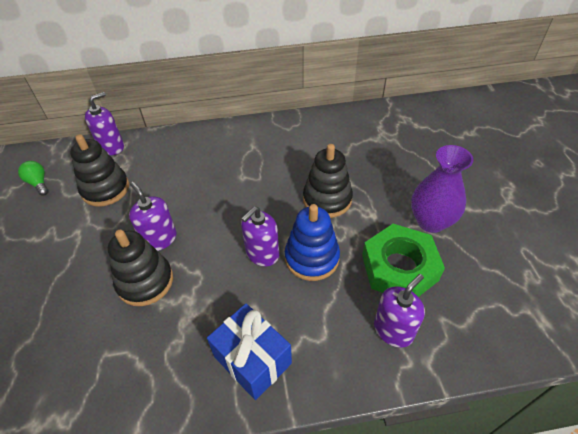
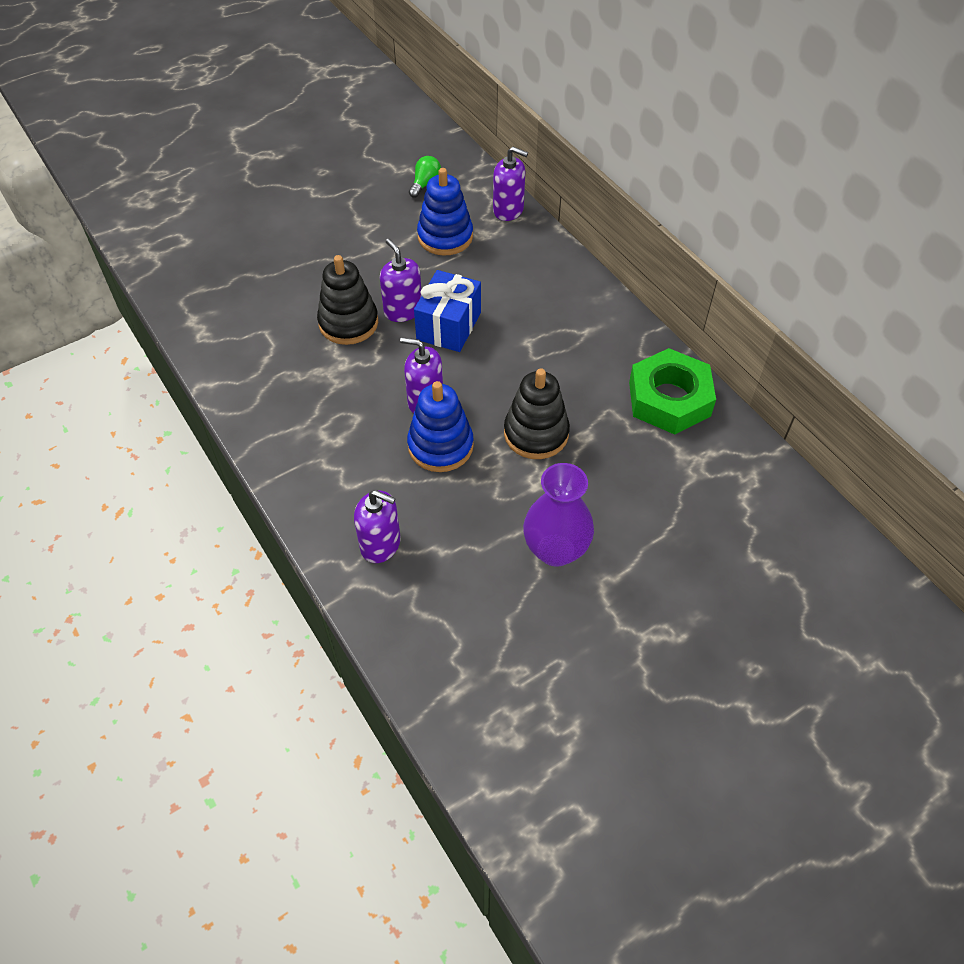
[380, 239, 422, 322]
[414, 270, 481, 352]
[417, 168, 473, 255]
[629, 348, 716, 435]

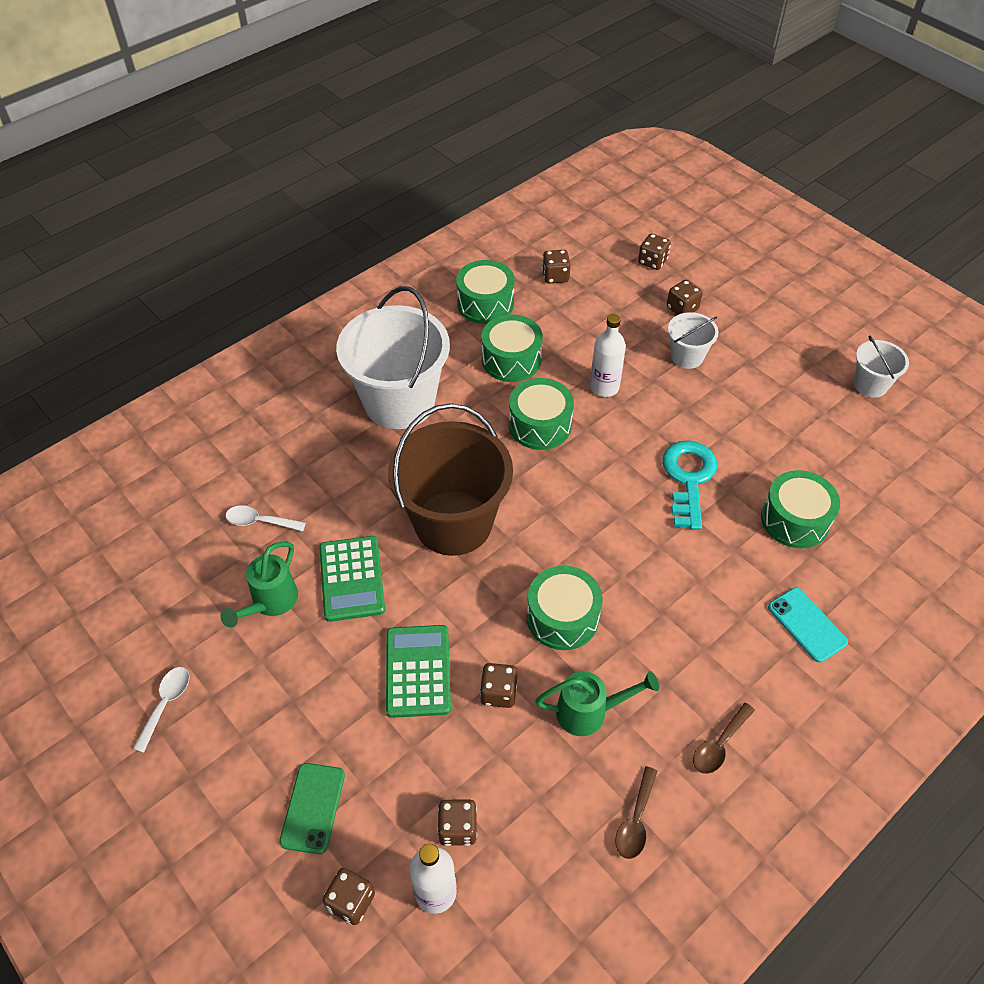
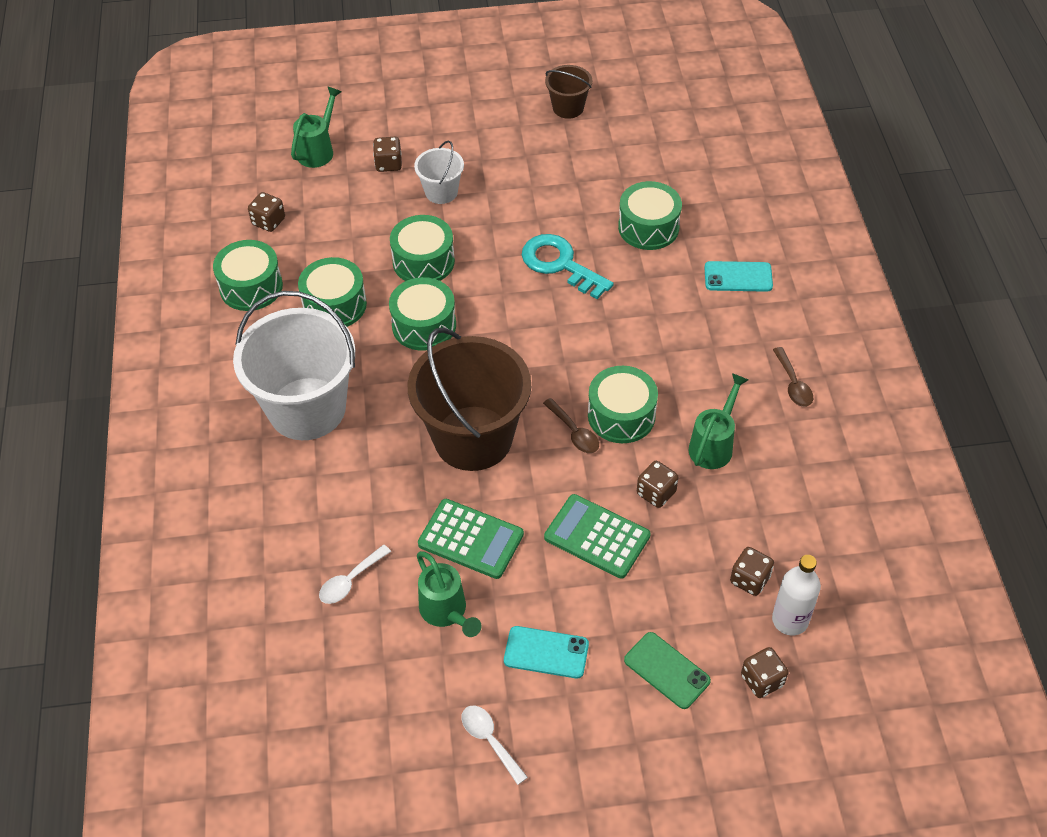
[291, 86, 342, 168]
[390, 215, 455, 281]
[504, 626, 589, 679]
[543, 398, 599, 453]
[545, 65, 592, 119]

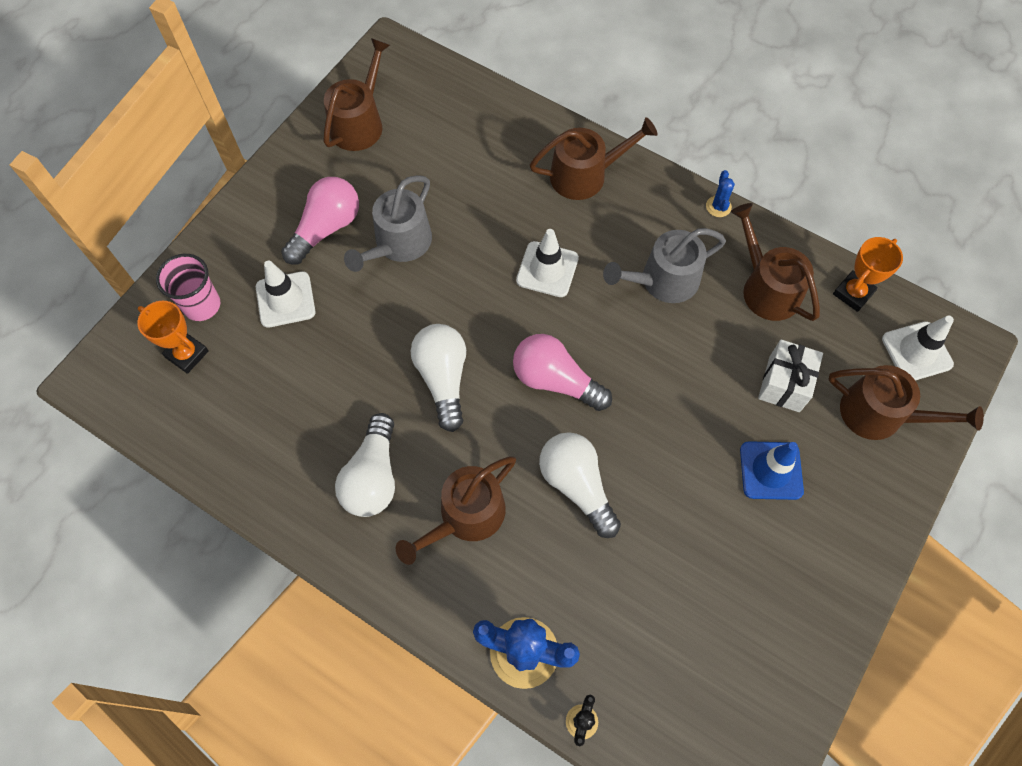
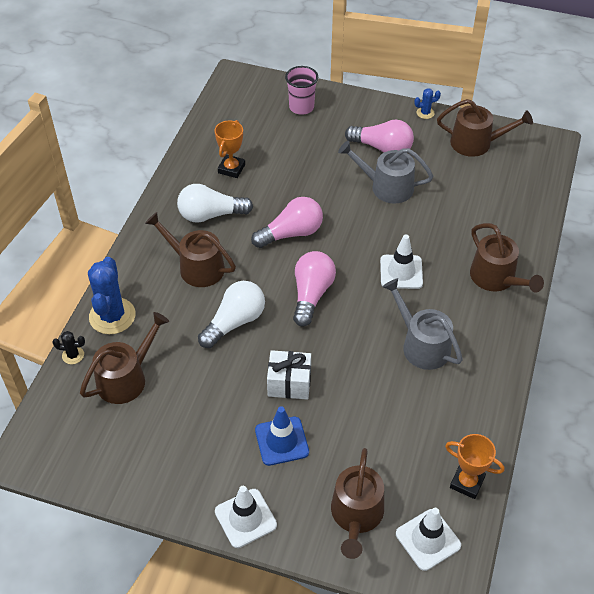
[80, 312, 169, 404]
[215, 120, 245, 178]
[215, 486, 277, 548]
[251, 197, 323, 248]
[267, 350, 311, 400]
[414, 88, 441, 119]

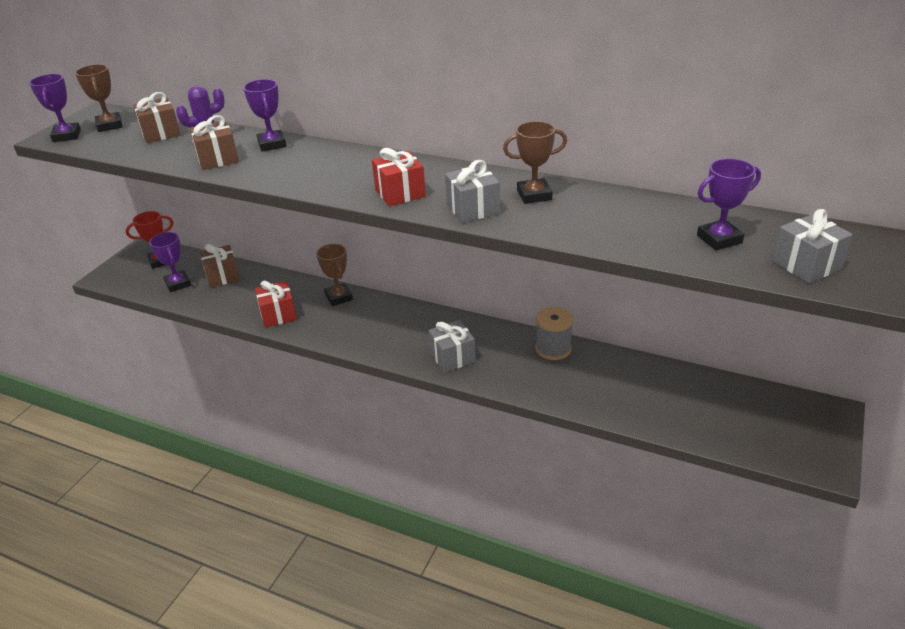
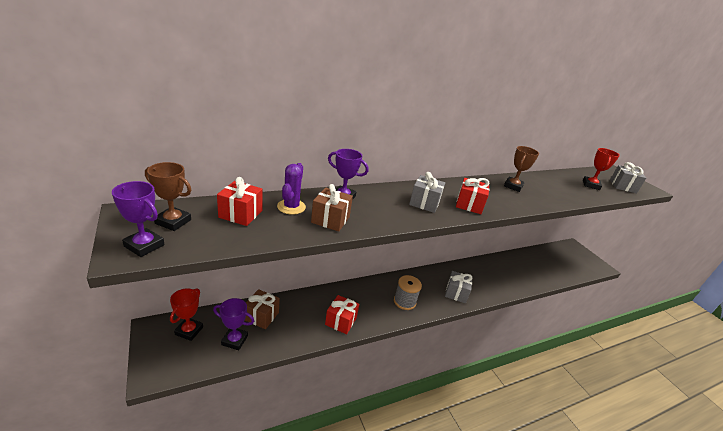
[217, 177, 263, 226]
[394, 275, 422, 310]
[409, 172, 445, 213]
[583, 148, 620, 190]
[316, 244, 353, 306] (first image)

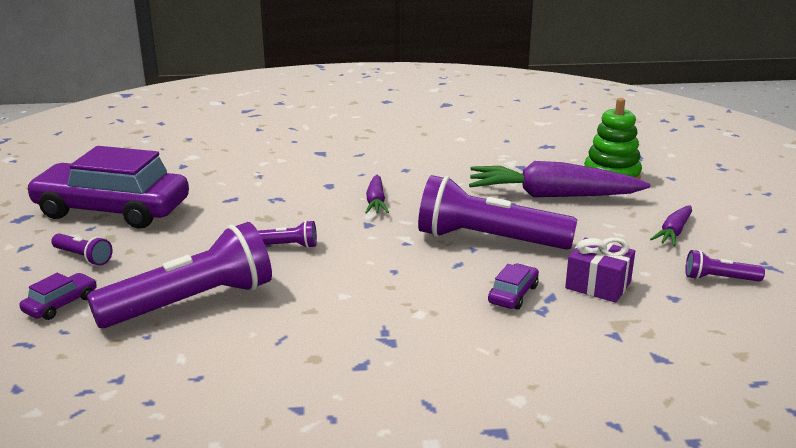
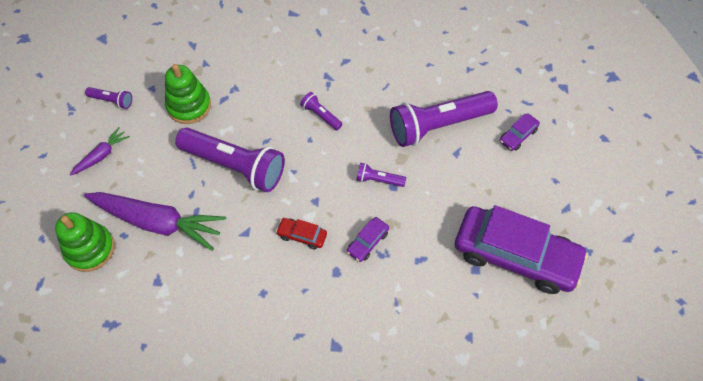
[165, 64, 211, 124]
[276, 218, 327, 249]
[300, 92, 343, 130]
[347, 217, 389, 262]

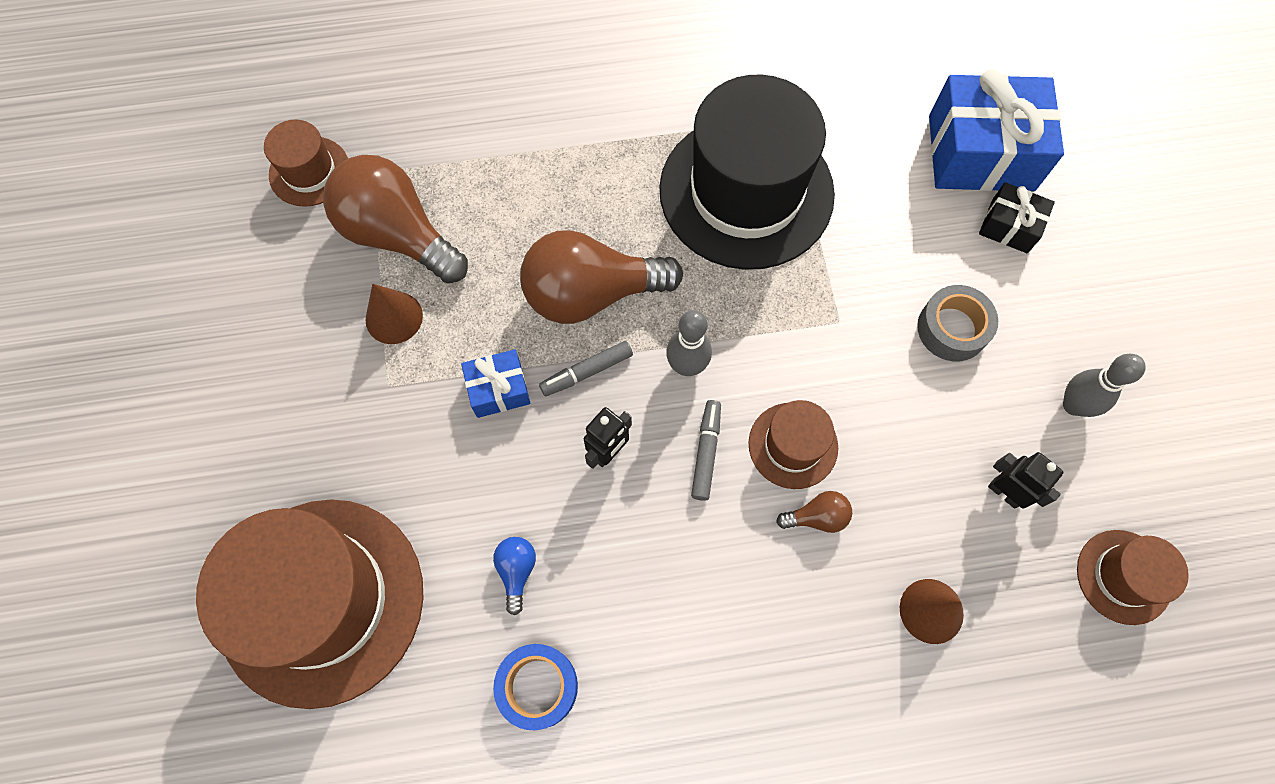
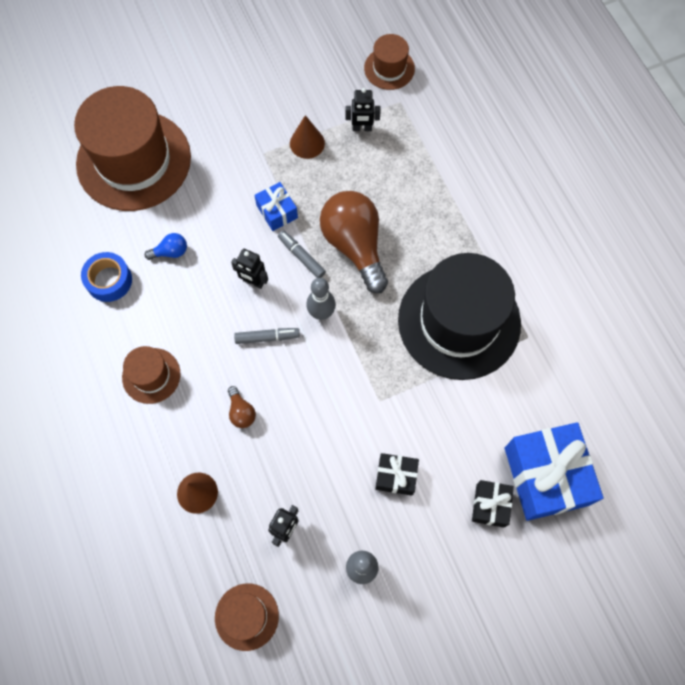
[122, 346, 180, 404]
[345, 88, 381, 131]
[375, 453, 419, 496]

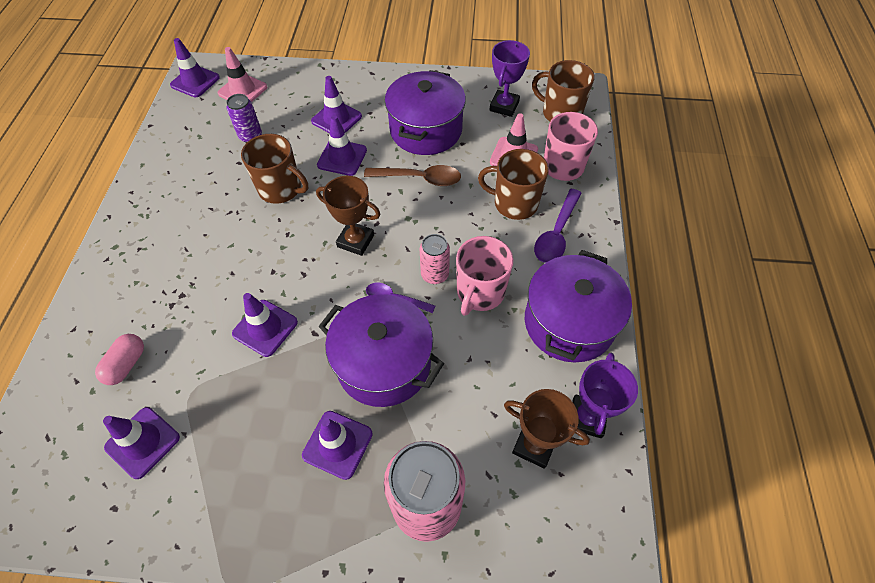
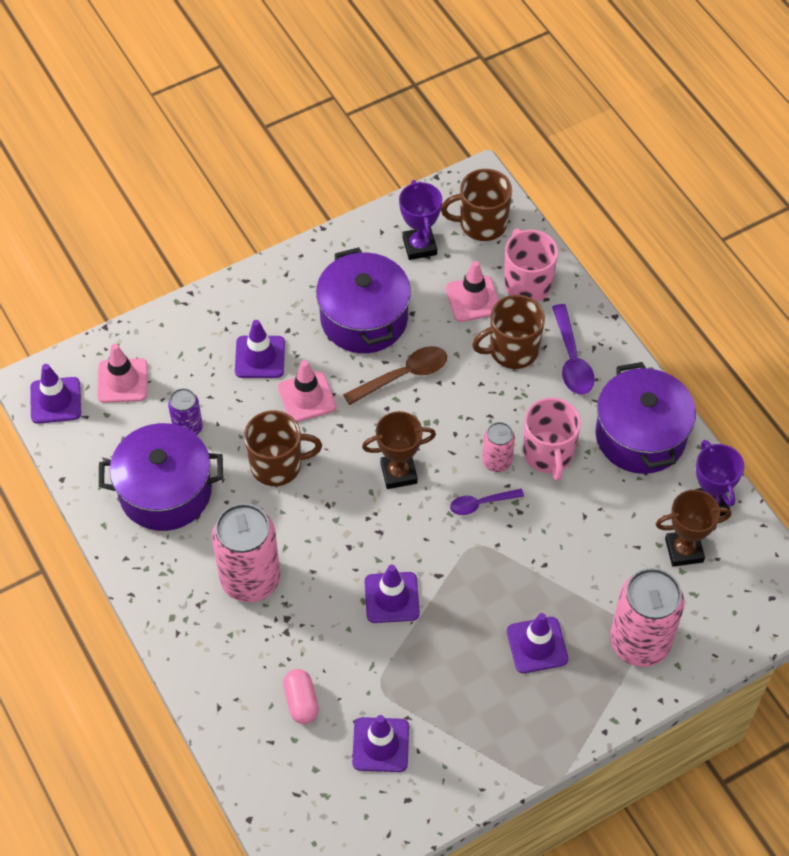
[99, 423, 223, 531]
[212, 503, 280, 602]
[278, 360, 336, 422]

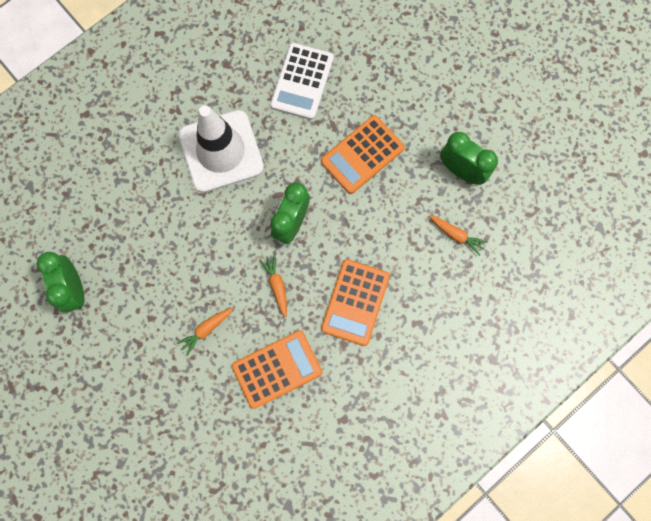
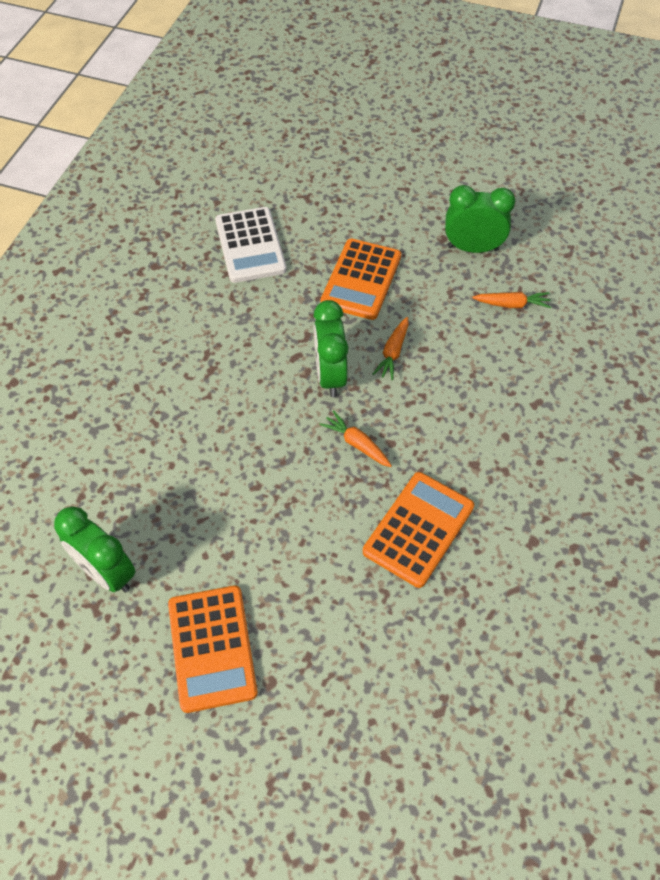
[168, 585, 258, 713]
[373, 317, 409, 380]
[178, 105, 264, 193] (first image)

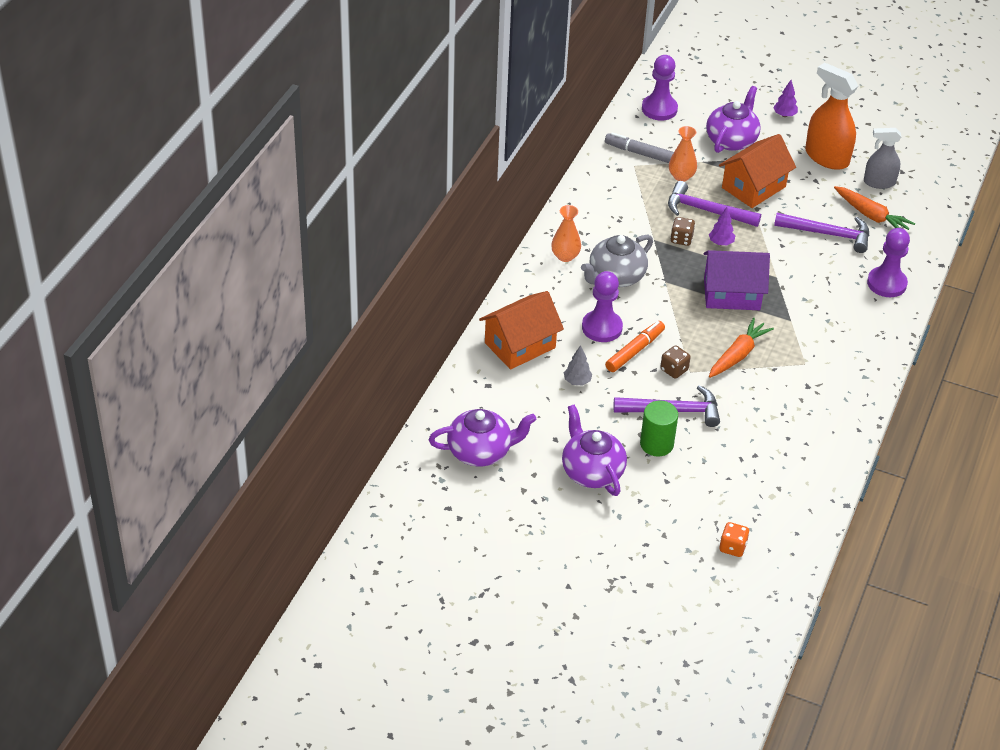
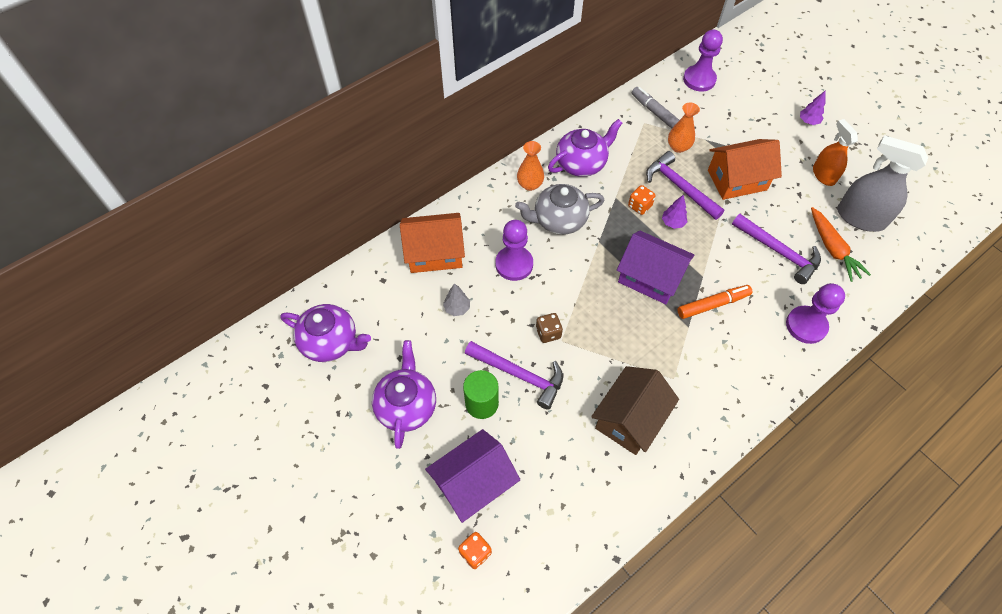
[425, 429, 520, 523]
[548, 119, 622, 177]
[591, 366, 679, 455]
[628, 185, 656, 215]
[677, 285, 752, 319]
[813, 119, 858, 186]
[837, 135, 928, 232]
[709, 318, 774, 378] (first image)

